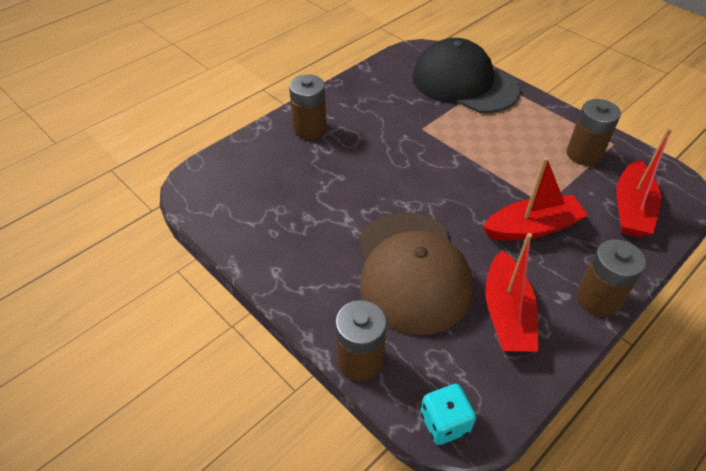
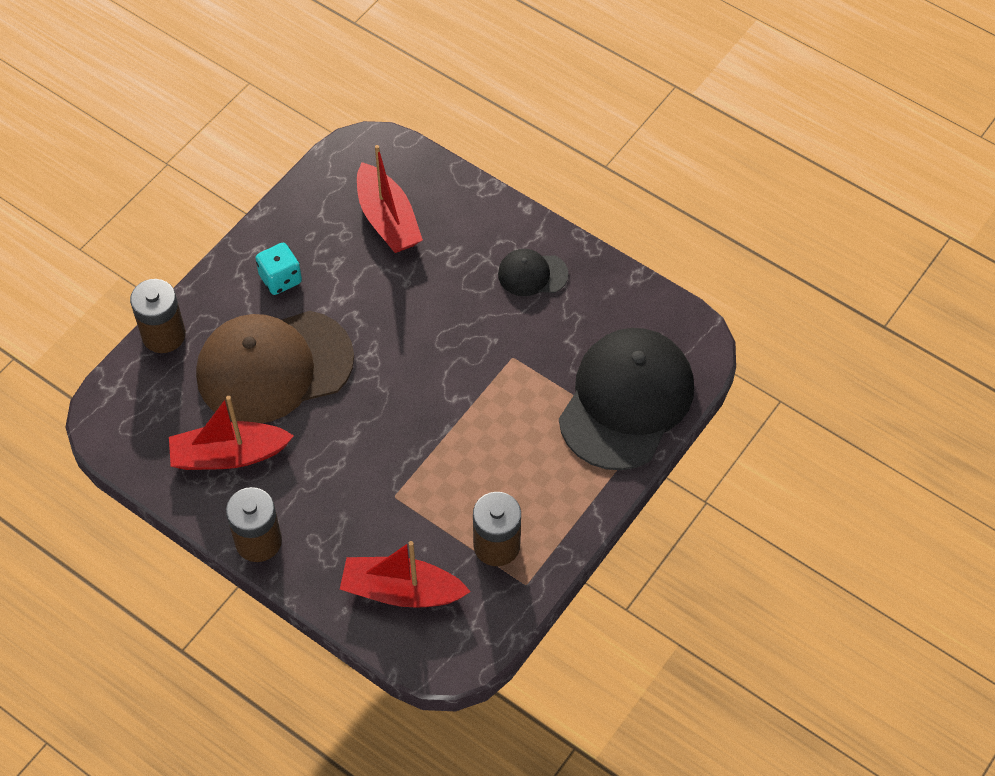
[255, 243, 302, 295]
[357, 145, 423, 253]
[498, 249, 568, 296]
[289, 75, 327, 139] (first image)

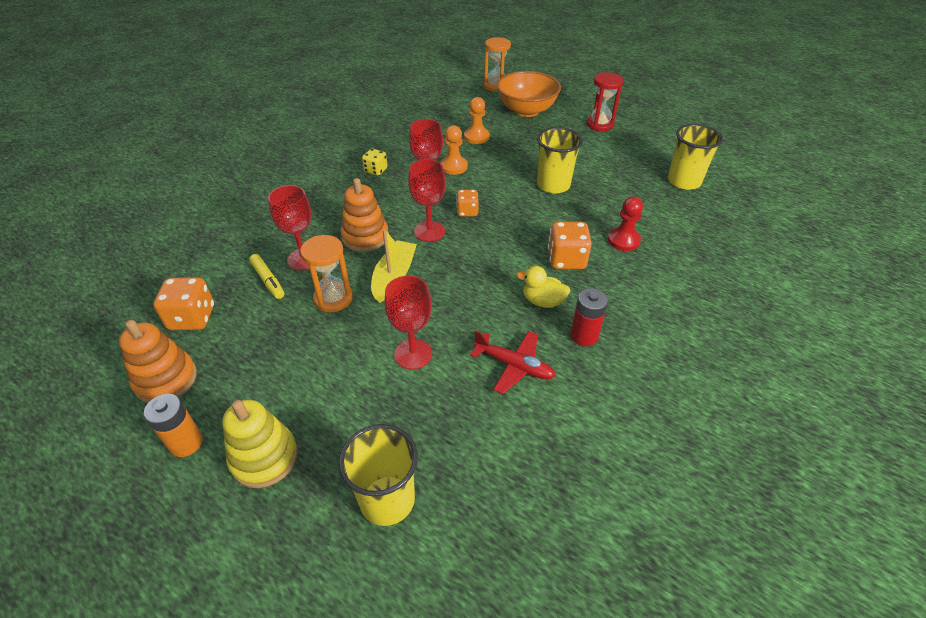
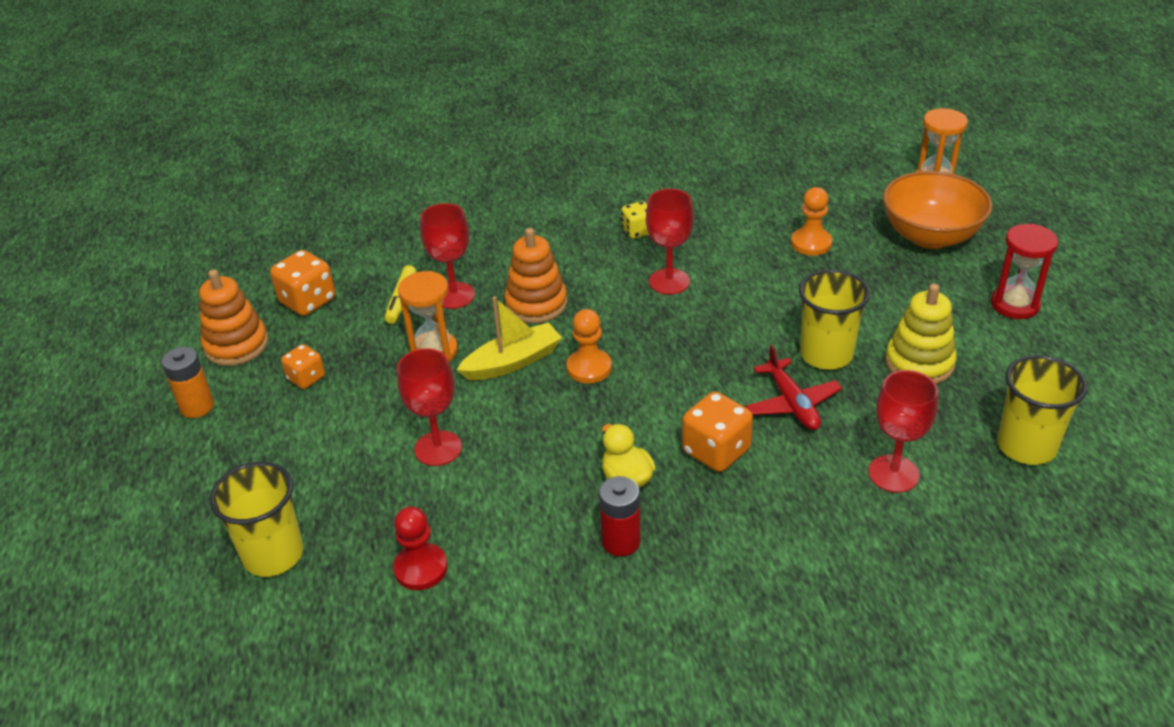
[281, 344, 325, 389]
[393, 506, 448, 590]
[567, 309, 612, 383]
[745, 345, 842, 430]
[868, 370, 938, 493]
[885, 284, 957, 384]

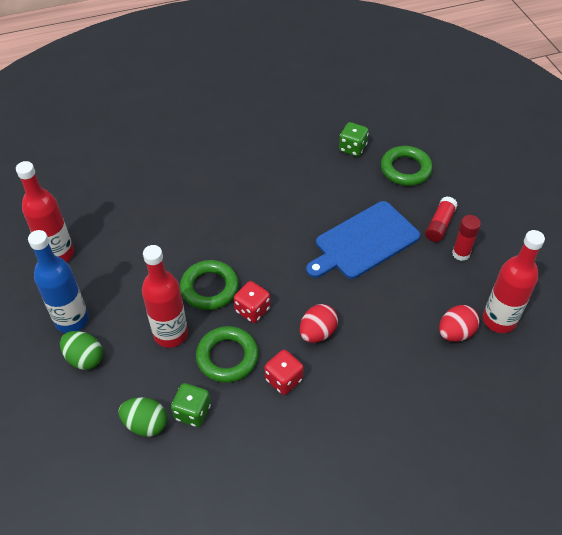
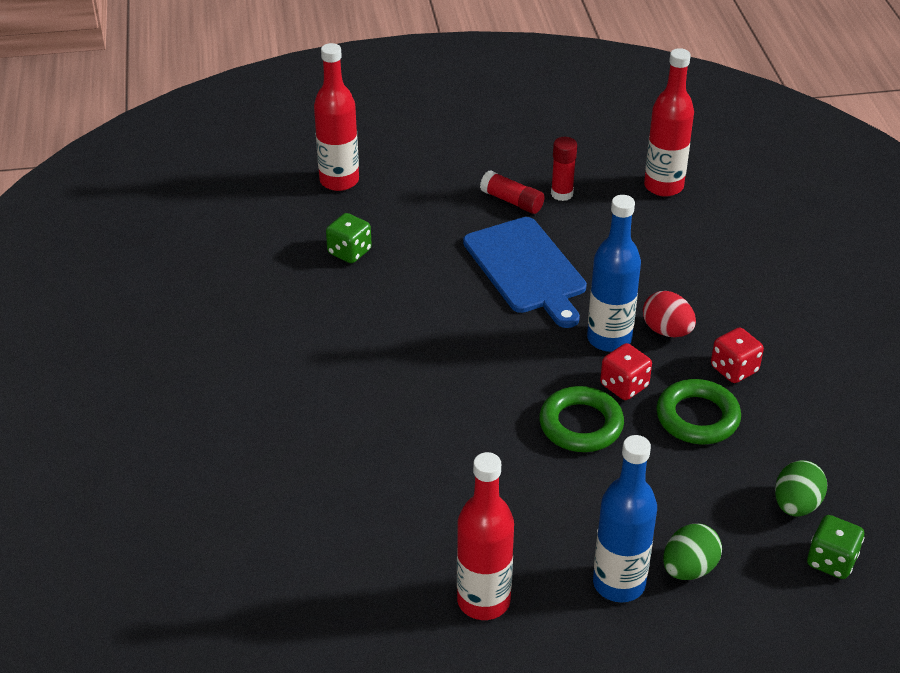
[314, 43, 359, 191]
[587, 195, 641, 352]
[807, 515, 864, 579]
[381, 146, 433, 186] (first image)
[439, 305, 480, 342] (first image)

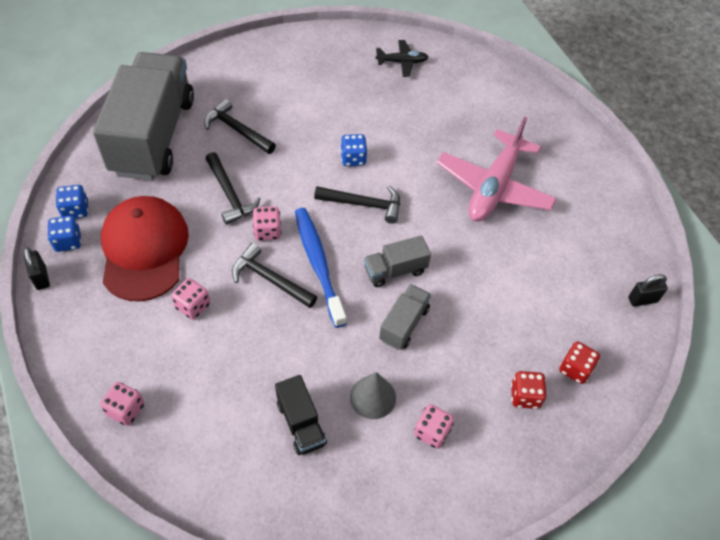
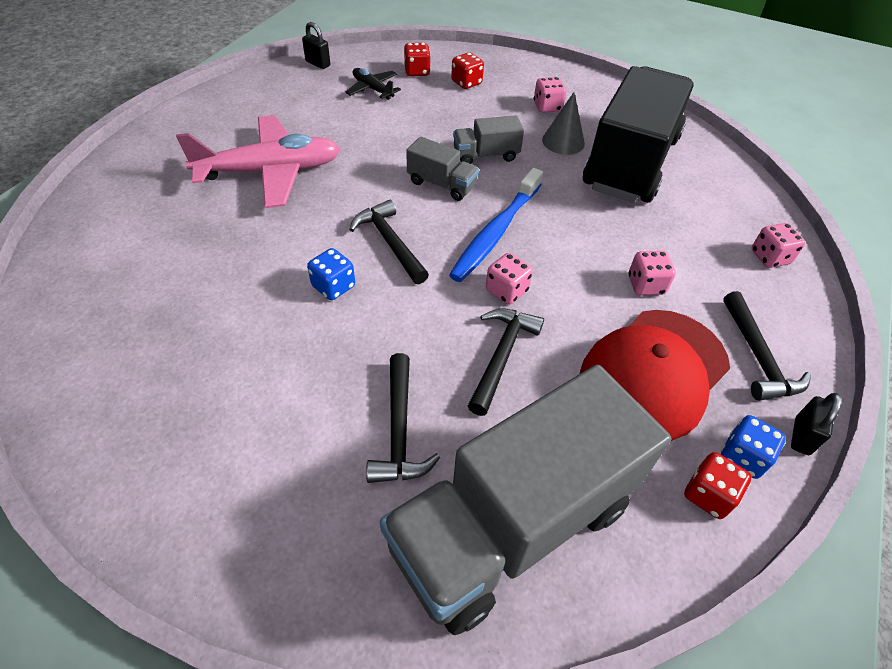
[345, 68, 401, 100]
[583, 66, 694, 203]
[684, 452, 752, 519]
[723, 291, 811, 401]

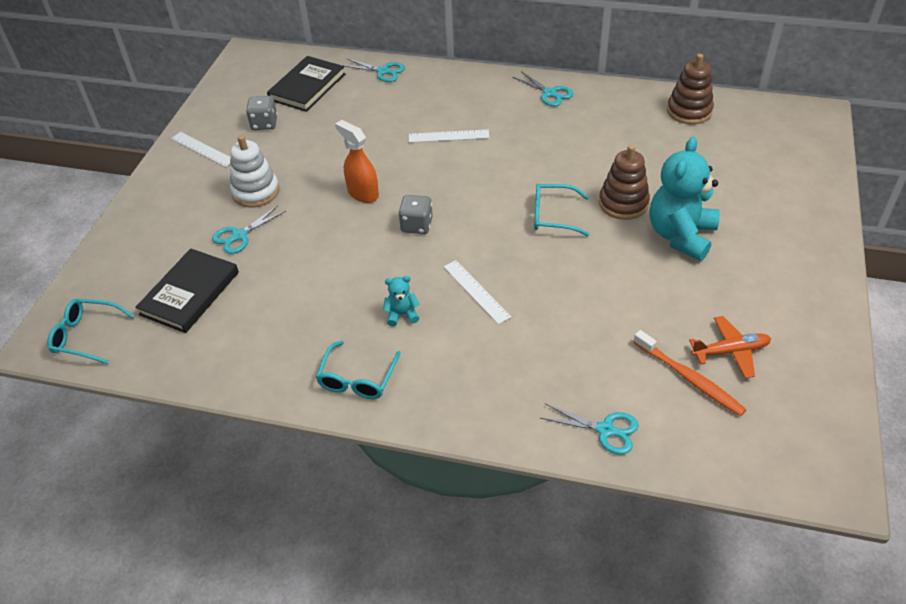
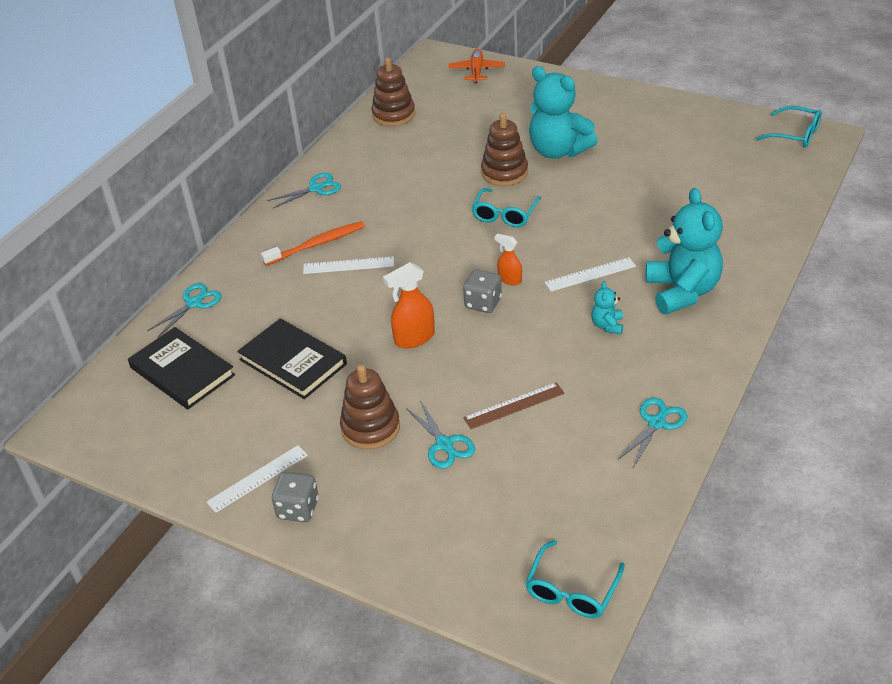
[237, 318, 347, 399]
[261, 221, 365, 265]
[272, 472, 319, 522]
[303, 257, 394, 274]
[340, 364, 400, 450]
[448, 49, 505, 83]
[463, 382, 565, 429]
[495, 233, 522, 285]
[618, 397, 688, 467]
[646, 188, 723, 314]
[756, 106, 822, 148]

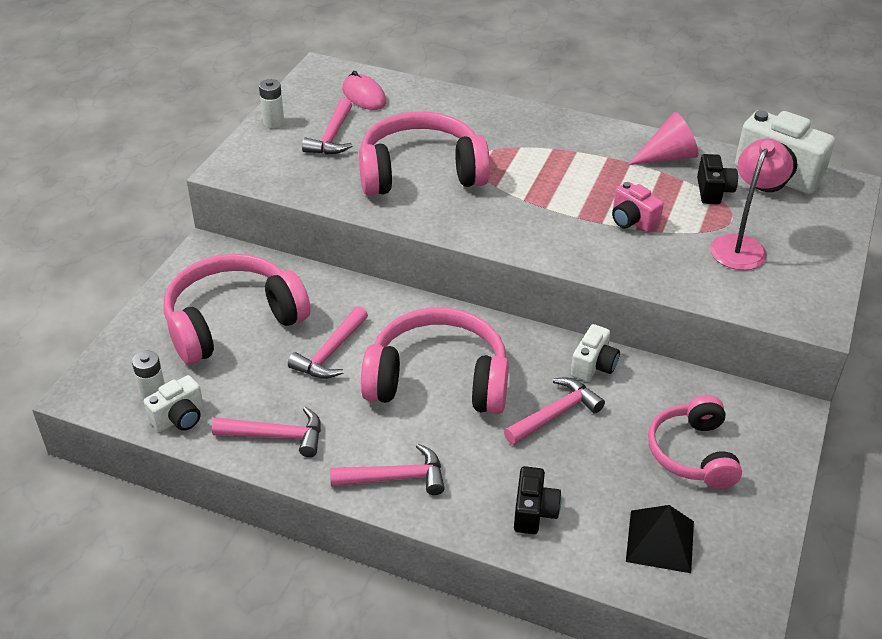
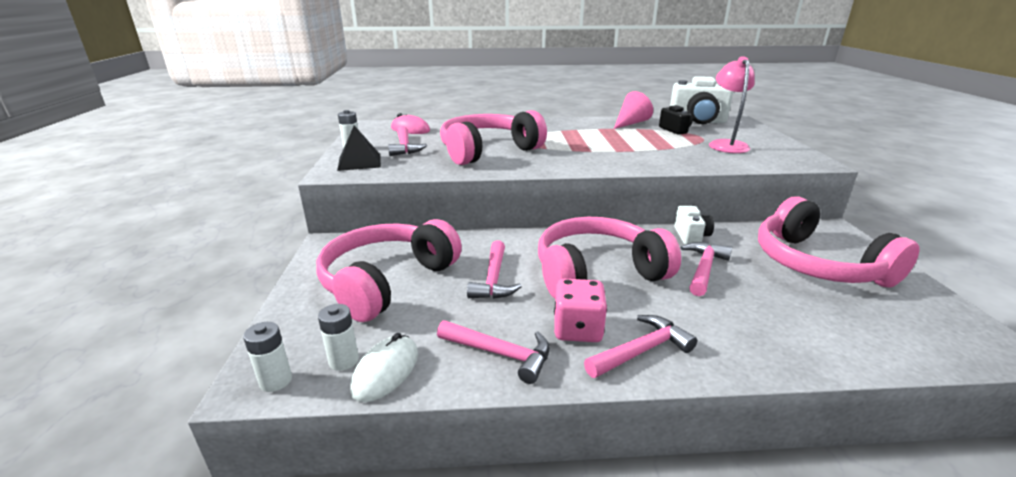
[243, 322, 292, 392]
[337, 125, 381, 171]
[350, 333, 418, 402]
[437, 320, 550, 384]
[554, 279, 607, 342]
[758, 196, 920, 288]
[514, 466, 562, 534] (first image)
[612, 182, 664, 232] (first image)

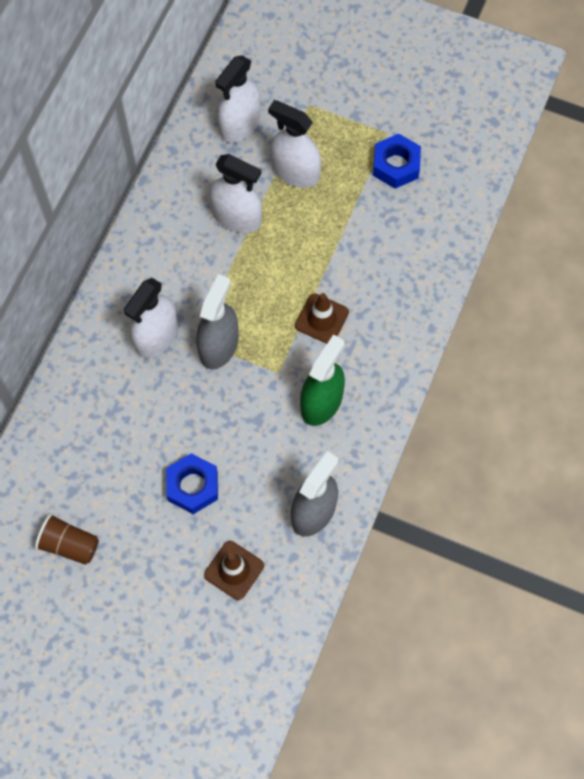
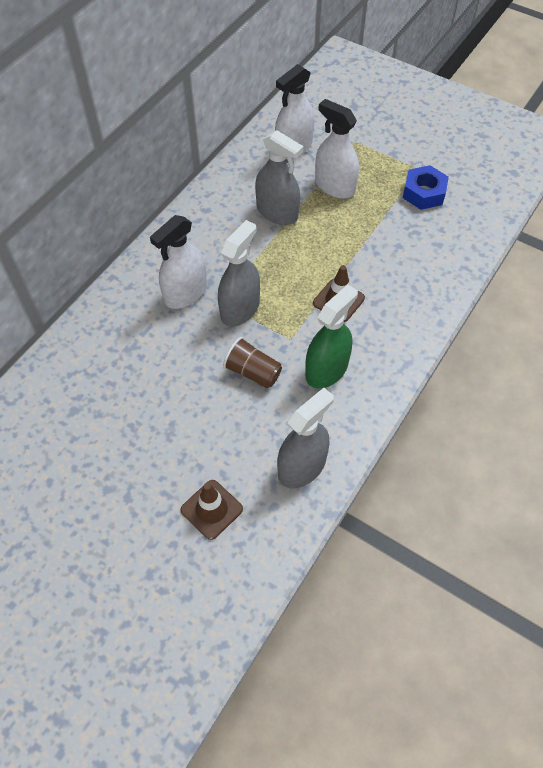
[223, 337, 282, 388]
[255, 130, 303, 225]
[166, 453, 218, 514] (first image)

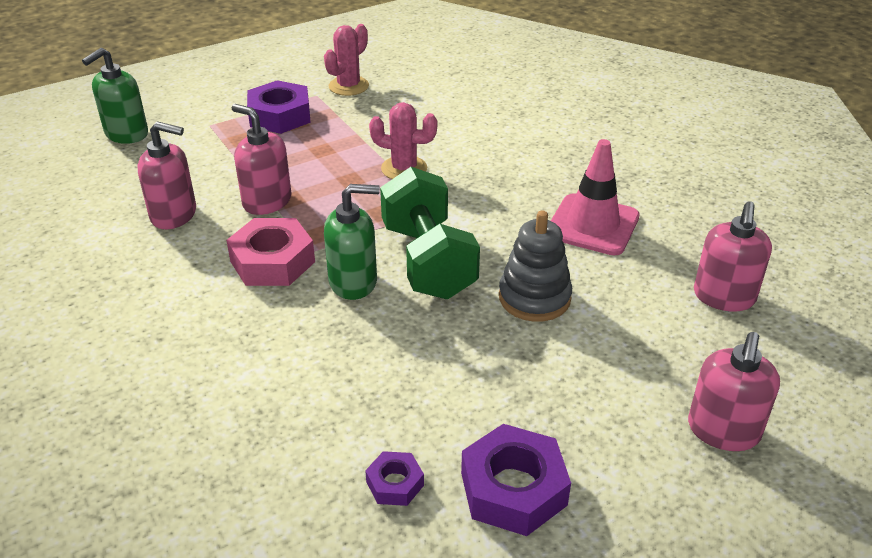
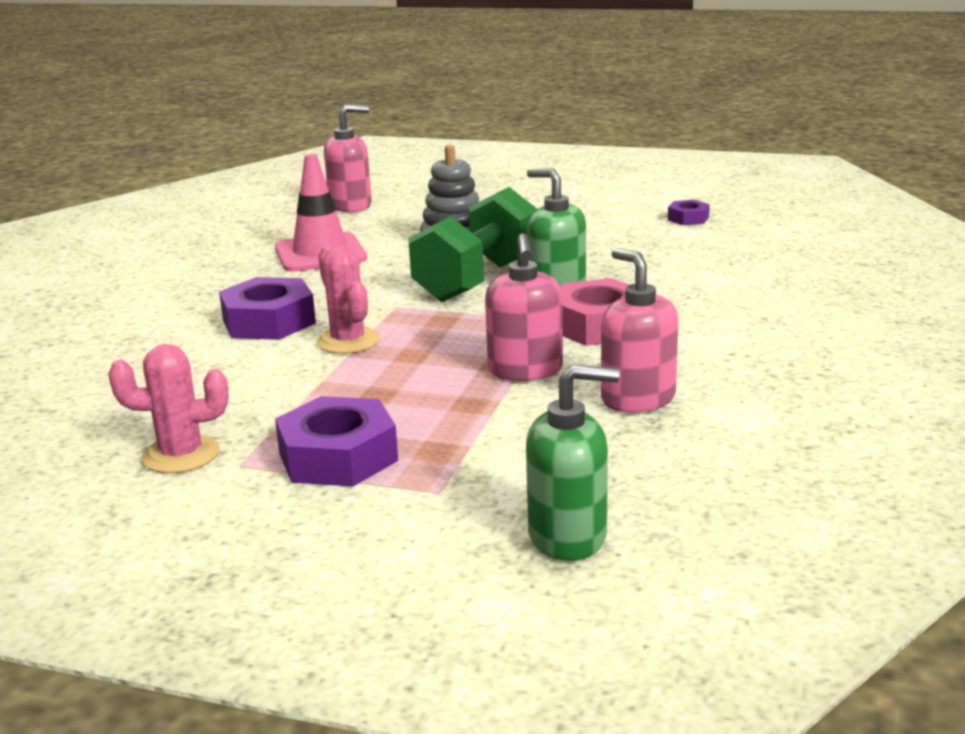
[219, 277, 316, 340]
[688, 332, 780, 451] (first image)

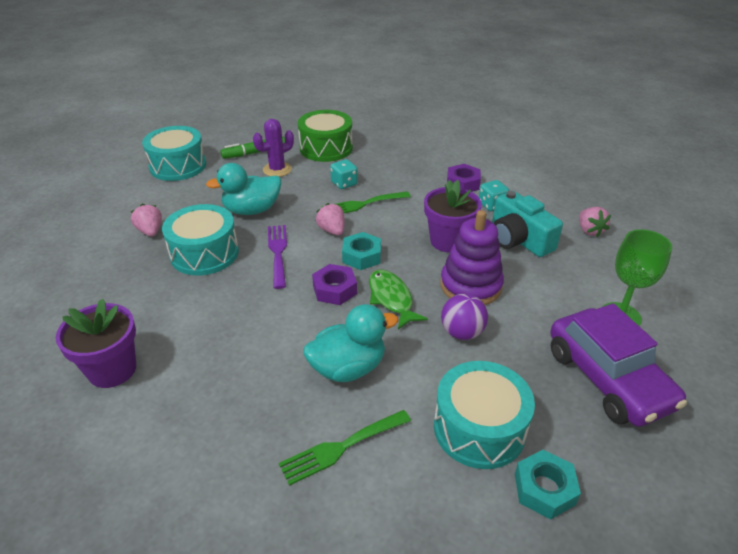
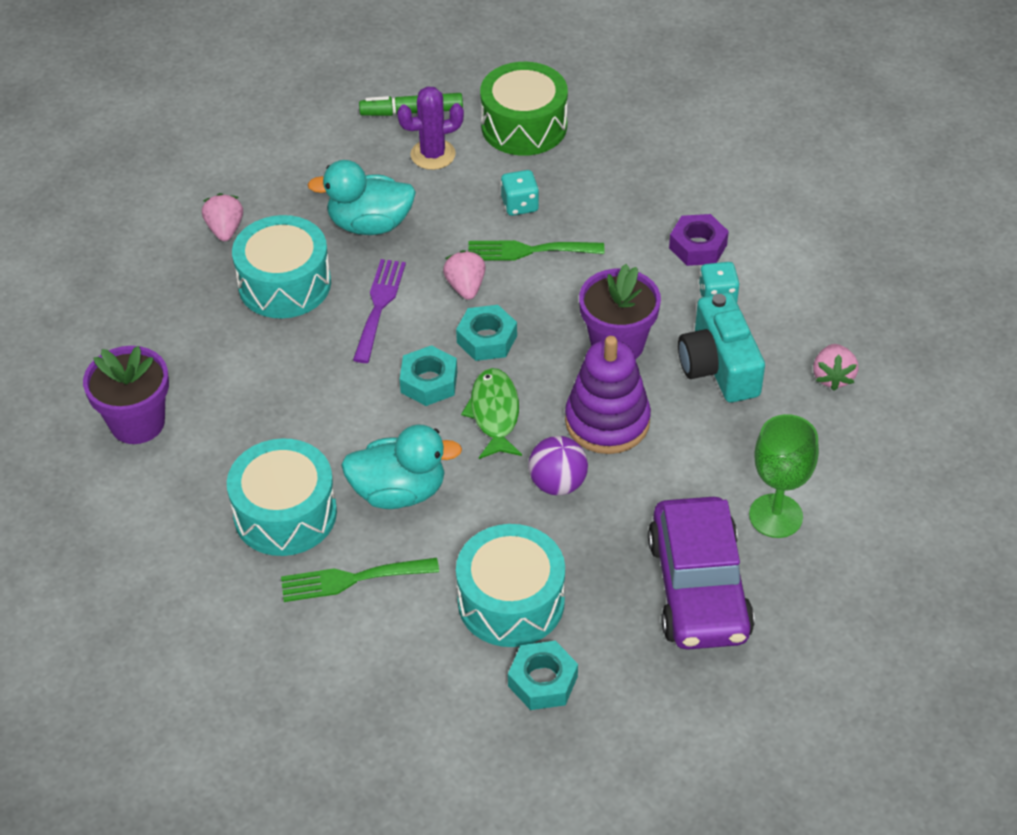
[227, 438, 337, 556]
[400, 345, 457, 406]

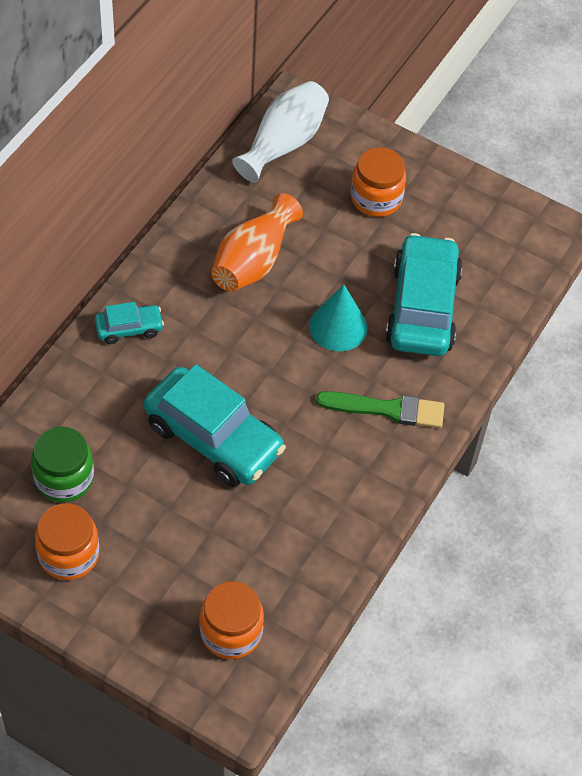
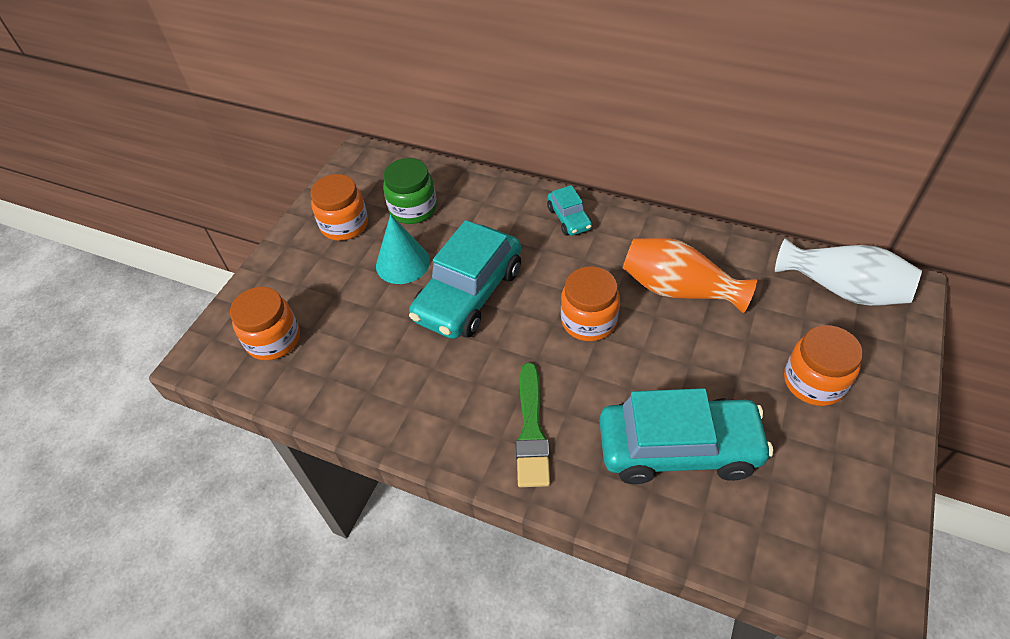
[376, 214, 430, 284]
[561, 266, 620, 341]

